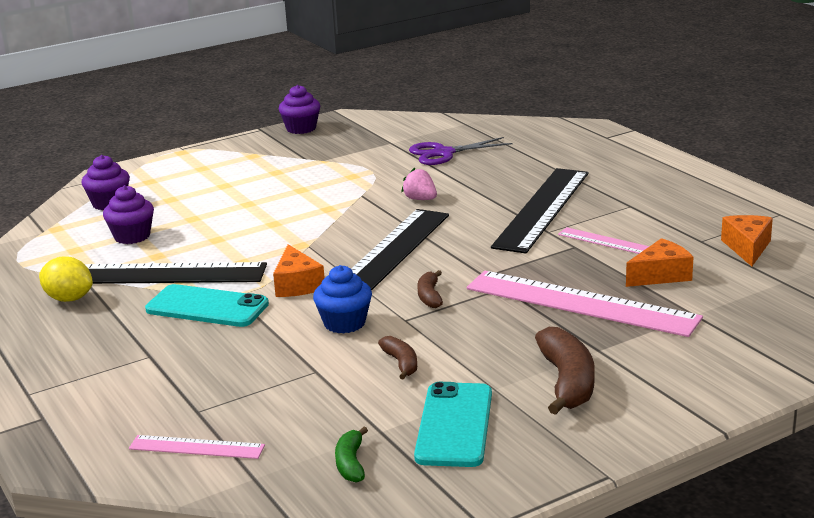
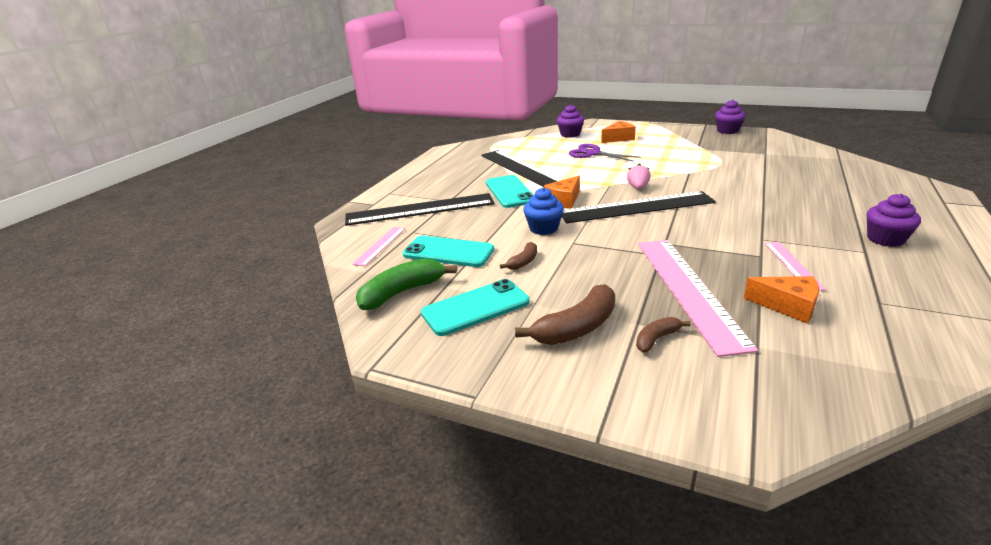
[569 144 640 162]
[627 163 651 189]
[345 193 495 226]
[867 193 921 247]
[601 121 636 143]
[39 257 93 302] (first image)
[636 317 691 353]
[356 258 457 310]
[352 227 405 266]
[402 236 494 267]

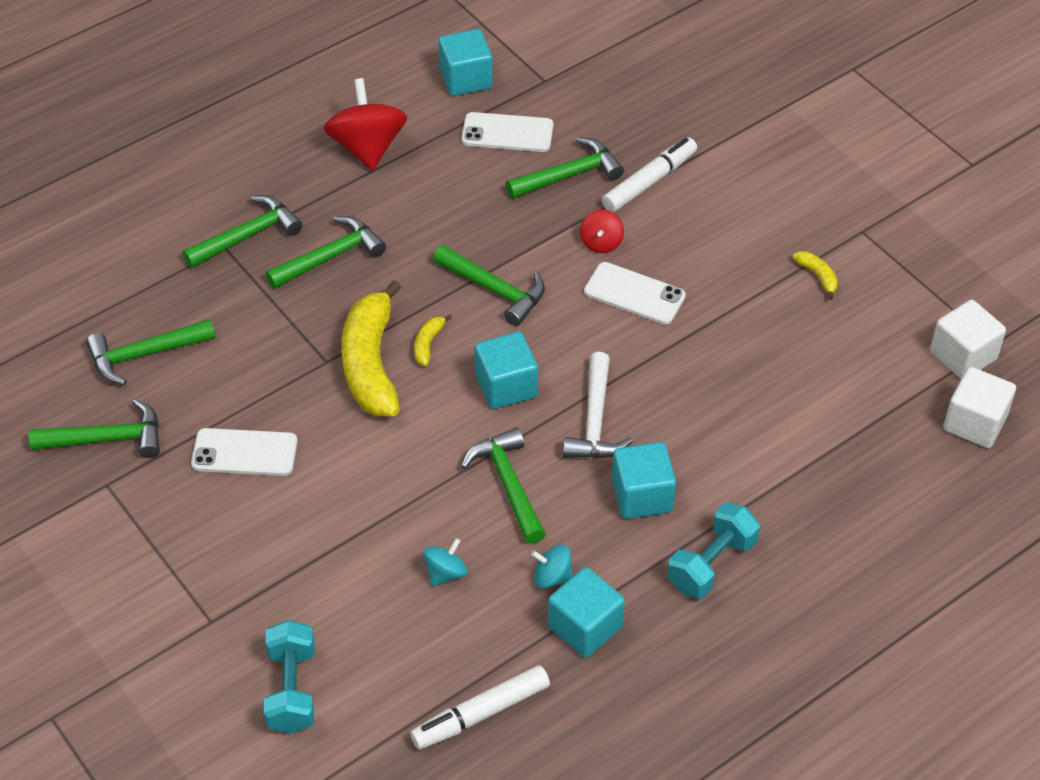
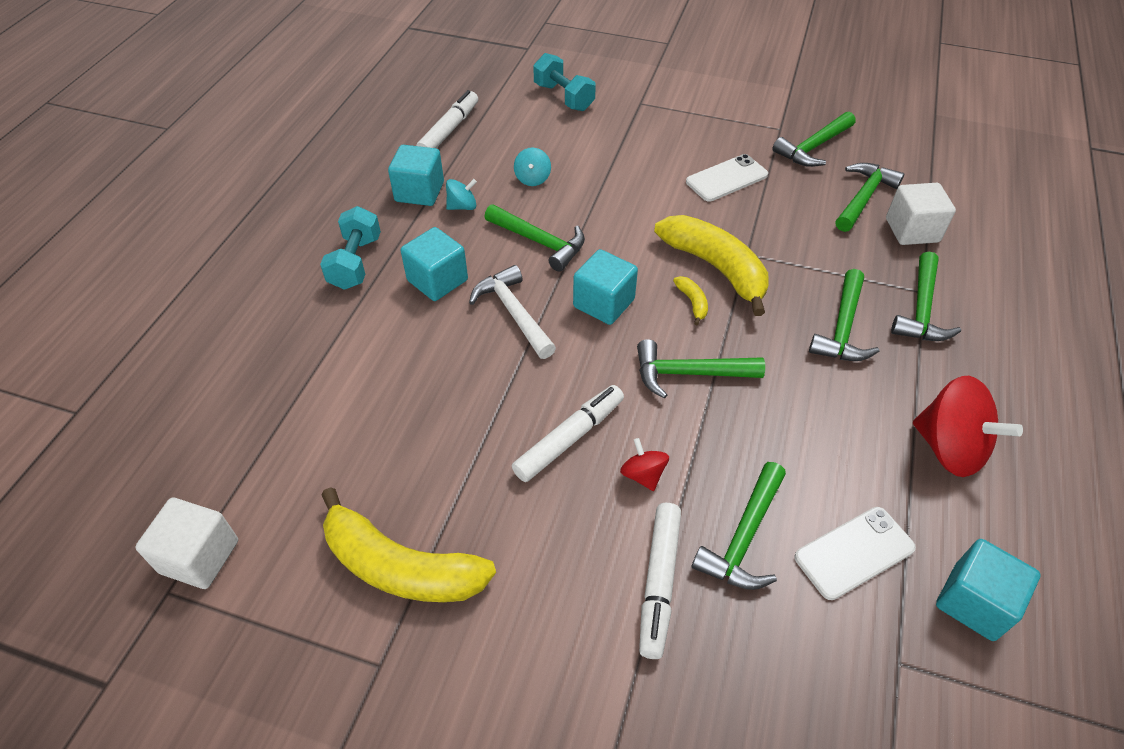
[322 487 496 602]
[512 385 624 482]
[886 183 956 245]

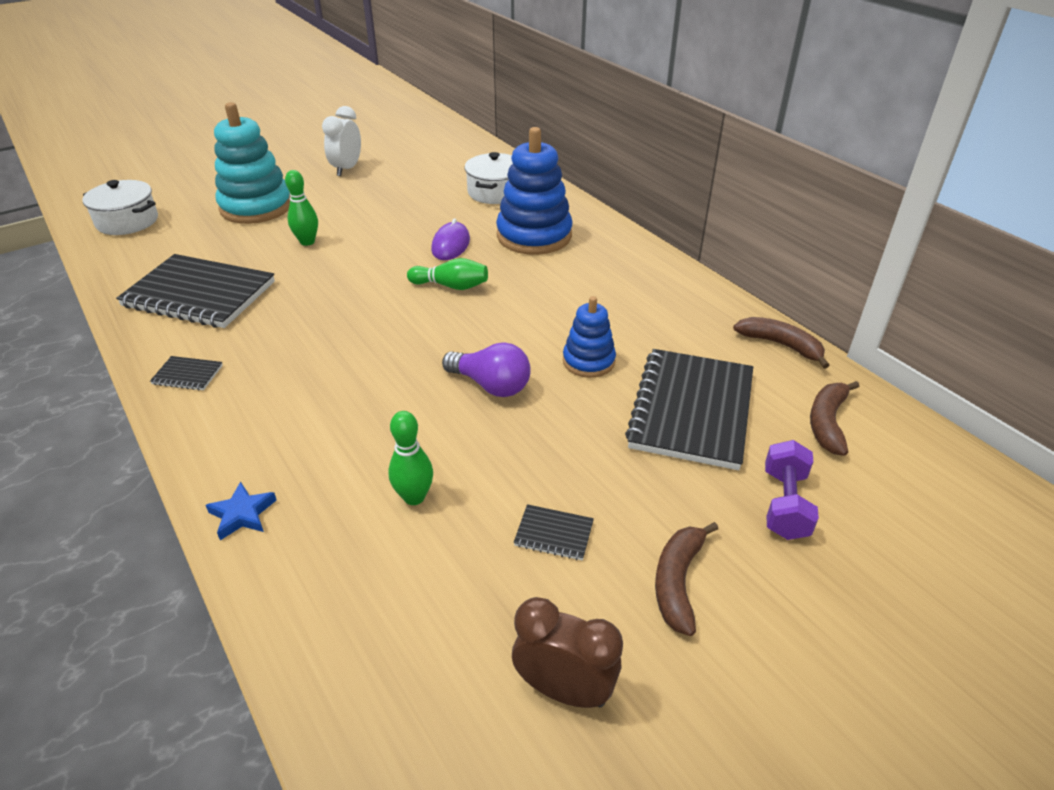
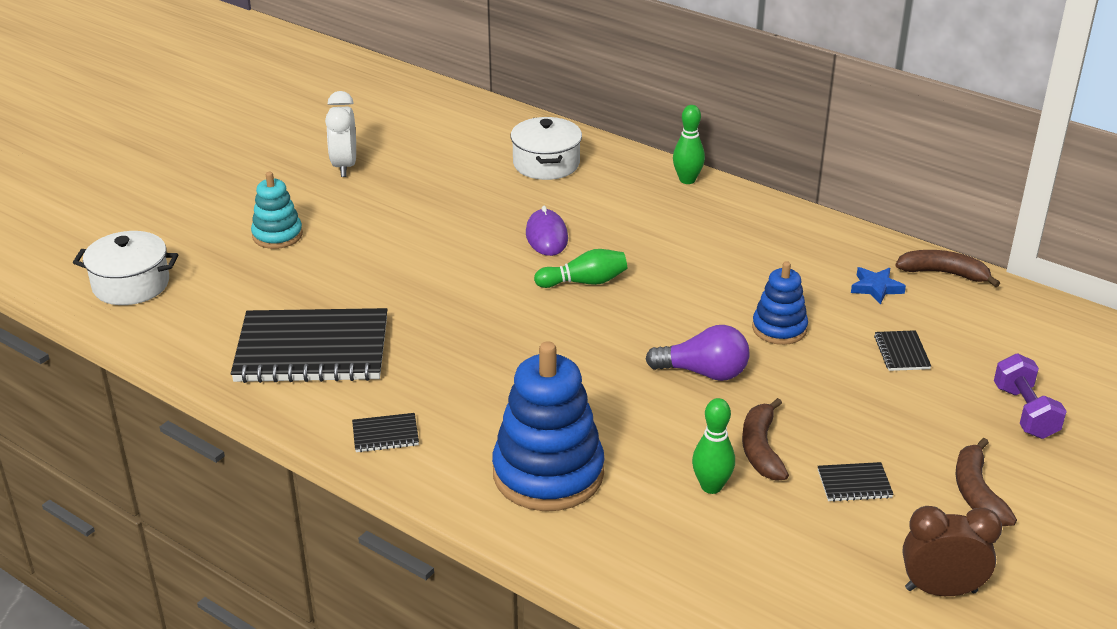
[251 172 303 249]
[492 341 605 511]
[673 105 705 184]
[874 330 931 371]
[742 398 789 481]
[851 267 906 305]

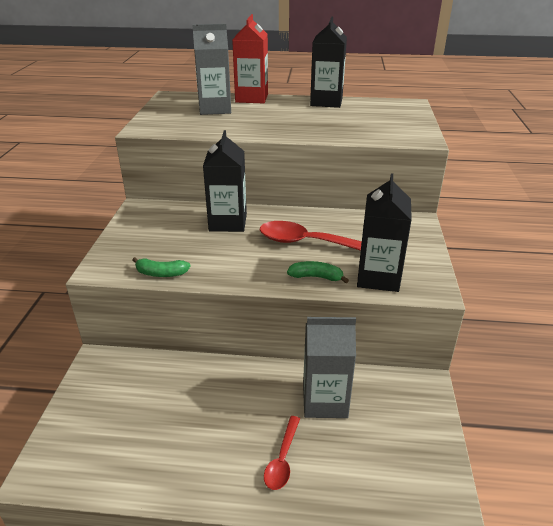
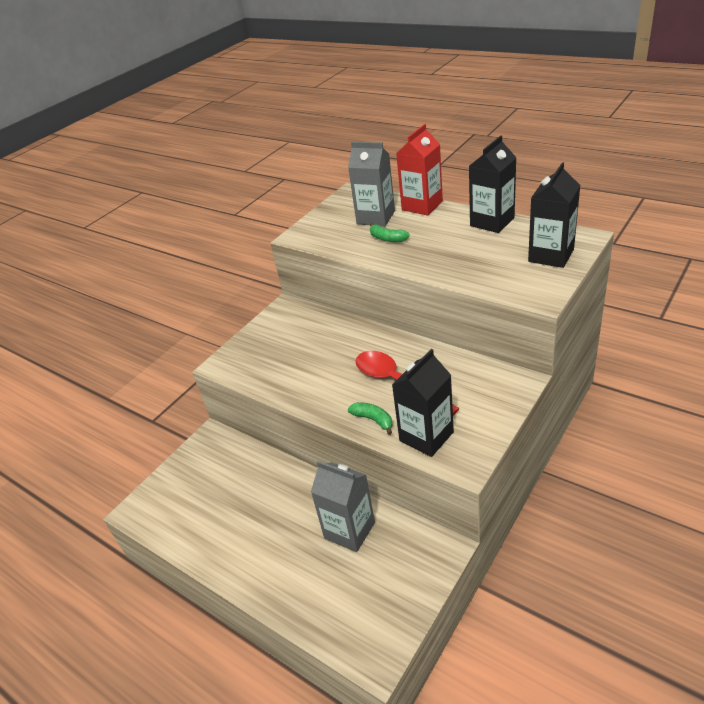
[528 162 580 268]
[370 223 410 242]
[264 416 300 490] (first image)

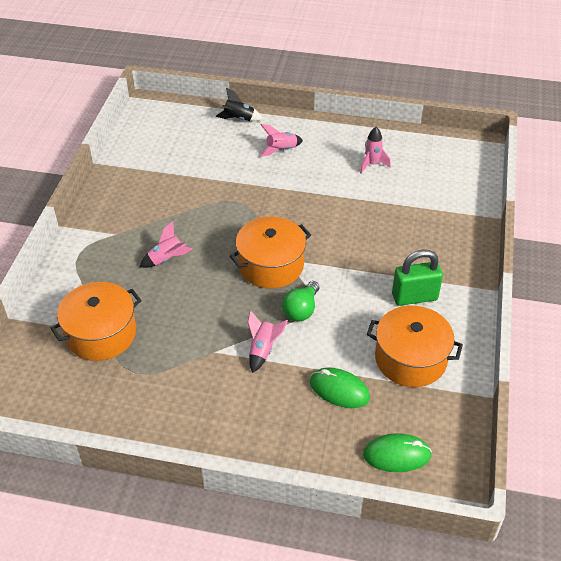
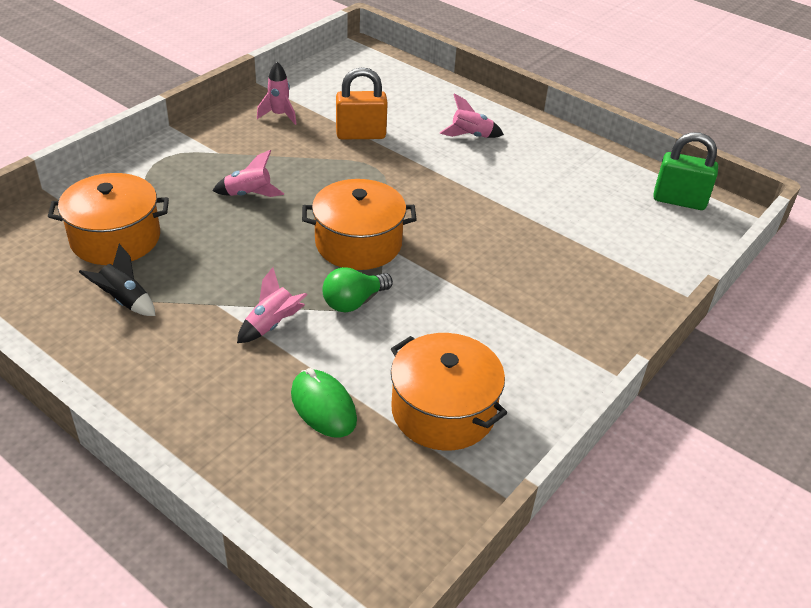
[79 244 156 316]
[257 62 297 125]
[653 132 718 210]
[363 433 432 472] (first image)
[336 67 388 139]

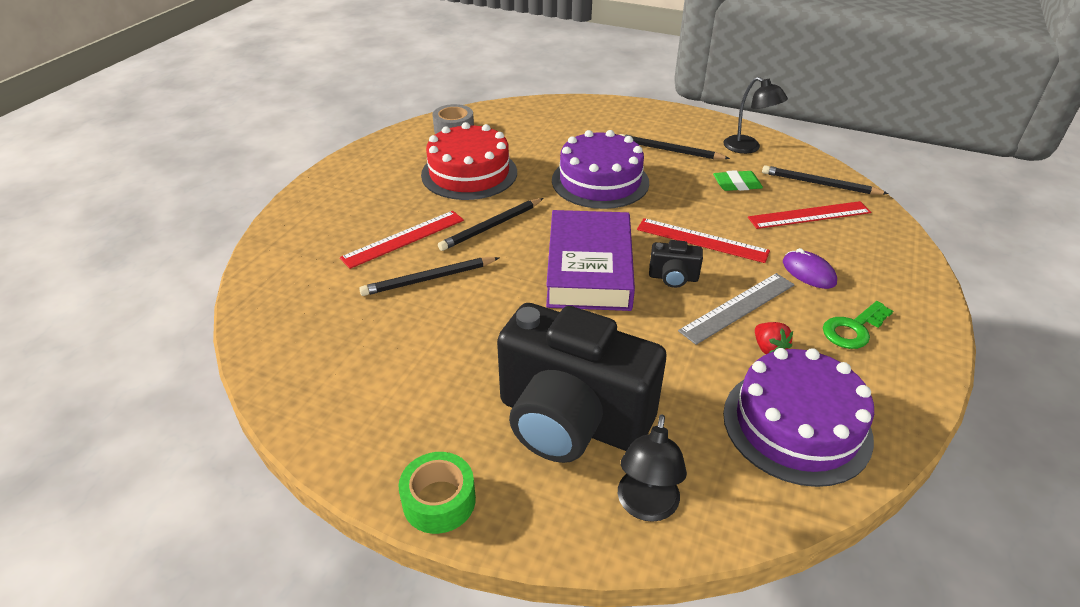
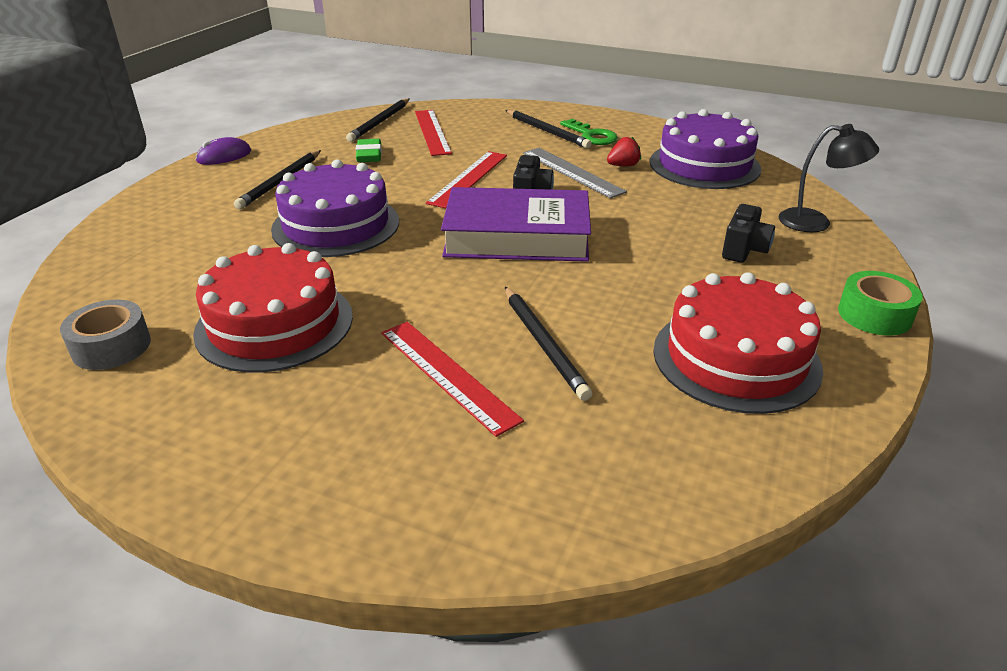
[724 77 788 154] (first image)
[505 110 592 148]
[196 137 251 165]
[722 204 775 263]
[653 272 823 414]

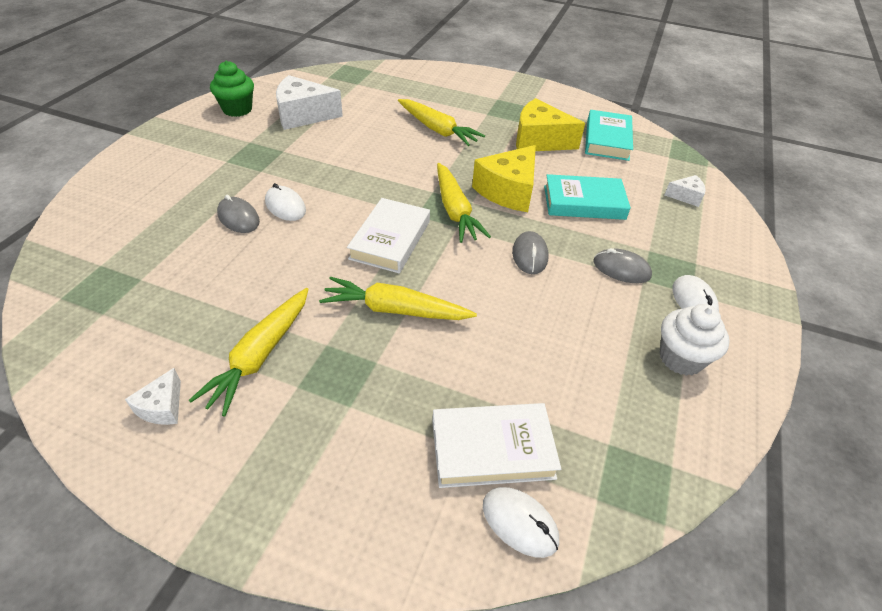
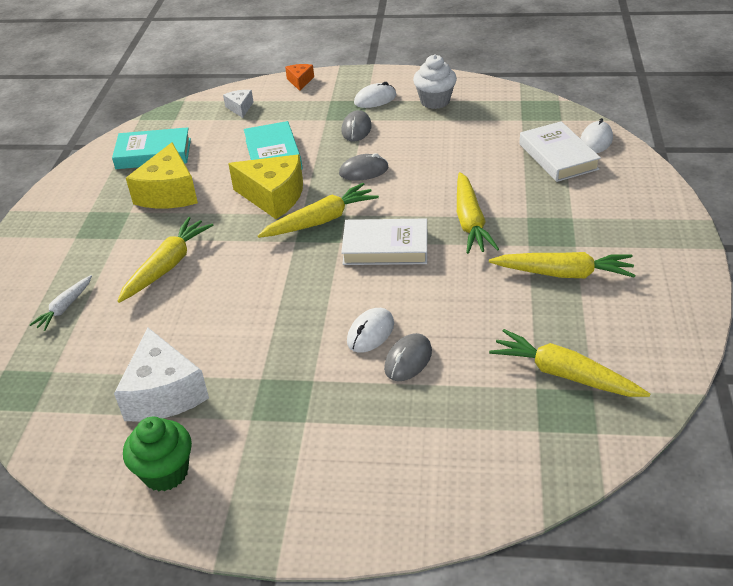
[125 368 181 425] (first image)
[285 64 314 91]
[30 275 92 331]
[489 329 650 397]

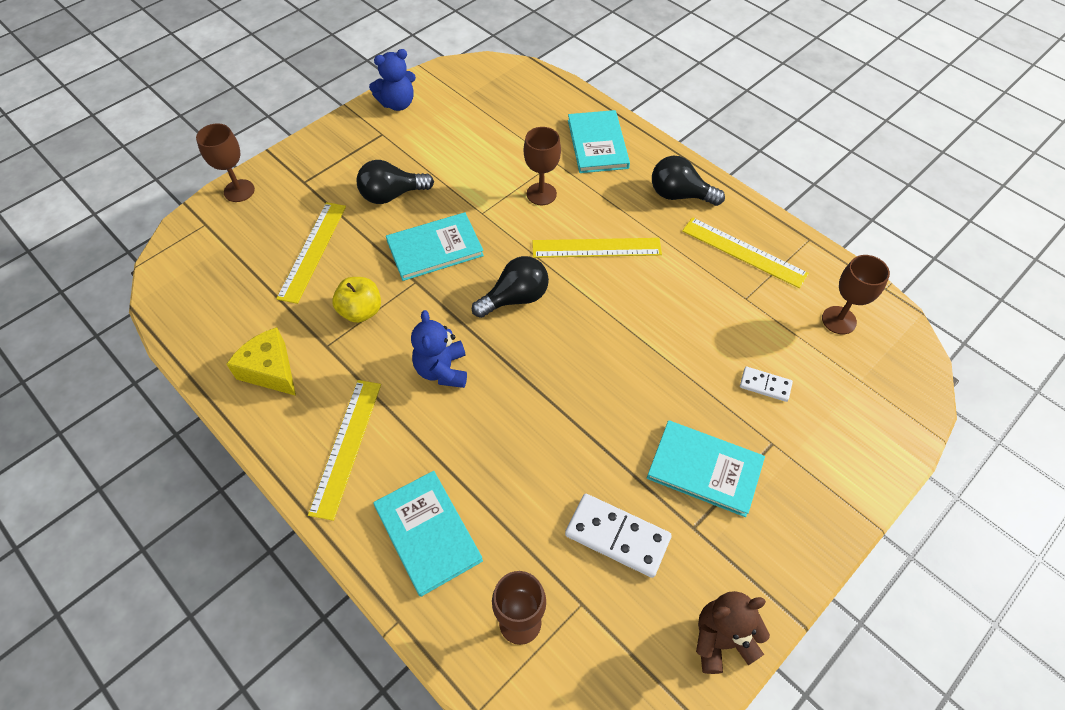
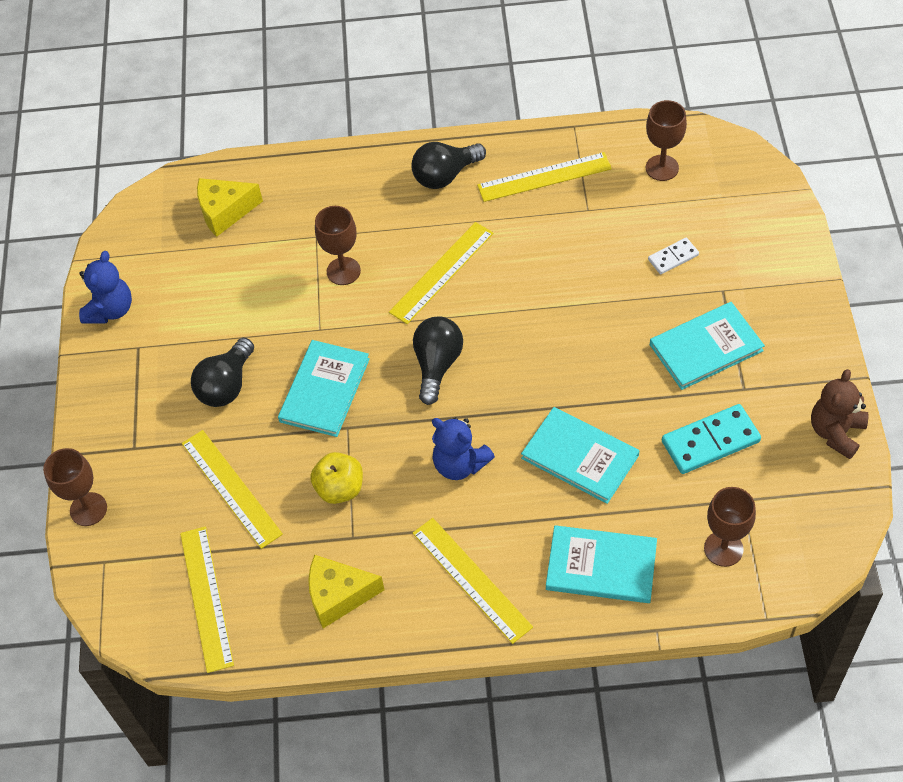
[521 407 639 504]
[662 404 761 474]
[197 178 263 237]
[180 527 234 673]

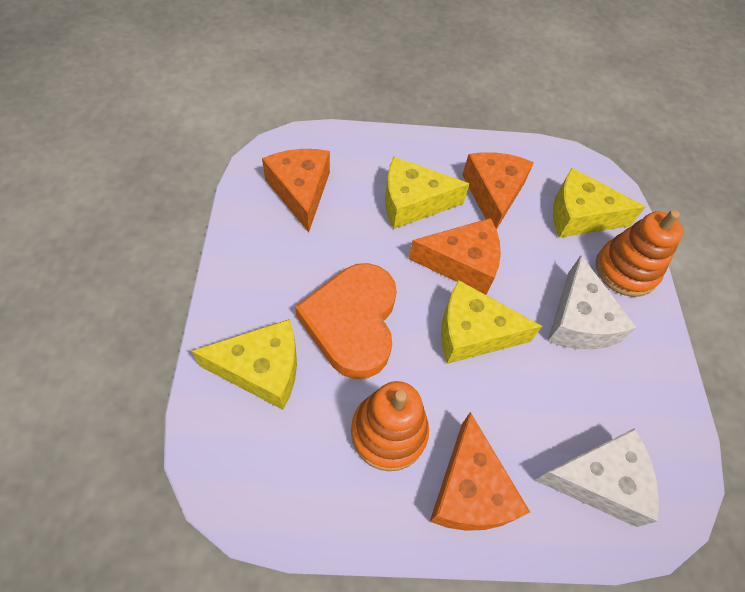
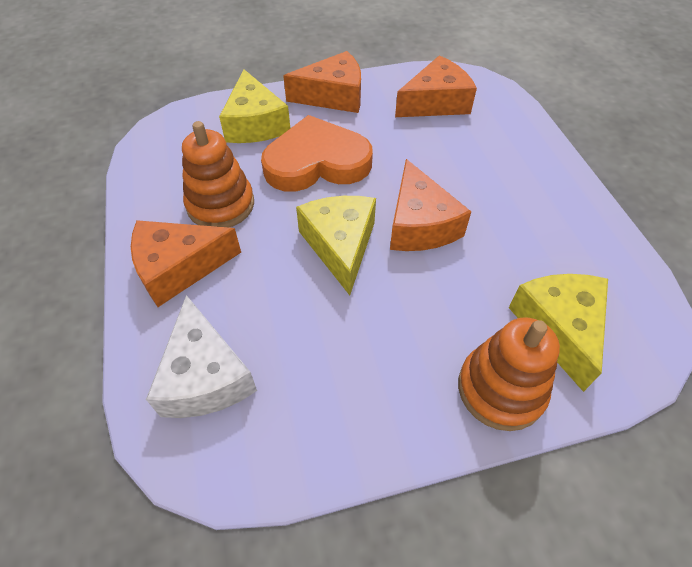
[283 51 361 113]
[385 157 470 229] (first image)
[547 255 637 349] (first image)

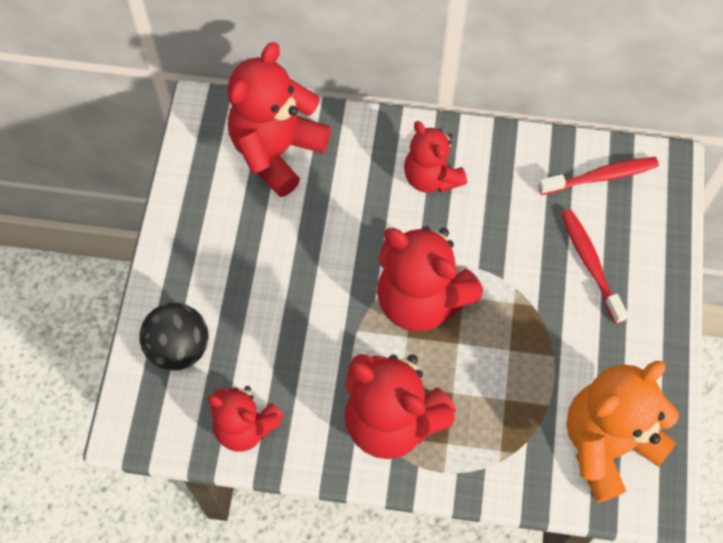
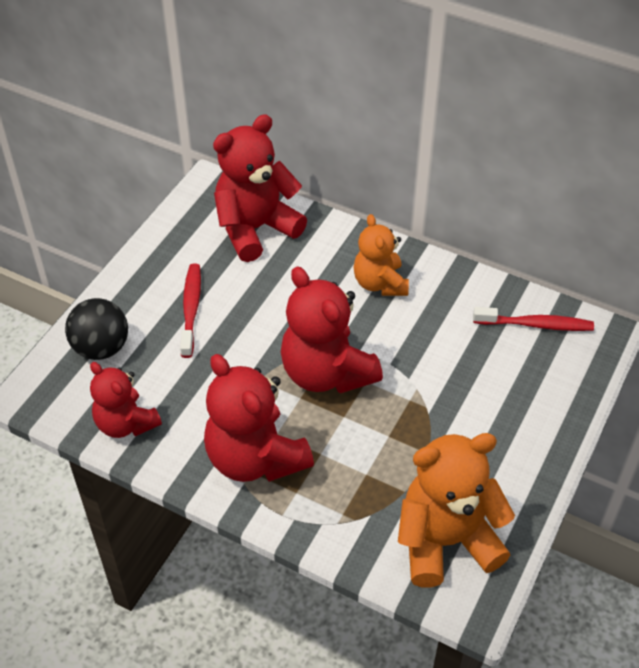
[353 214 409 296]
[180 263 201 358]

